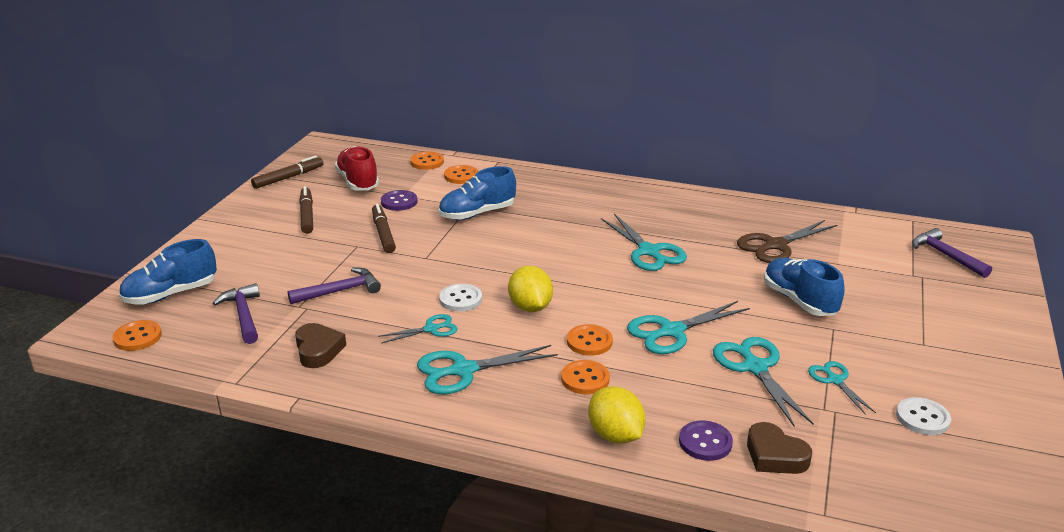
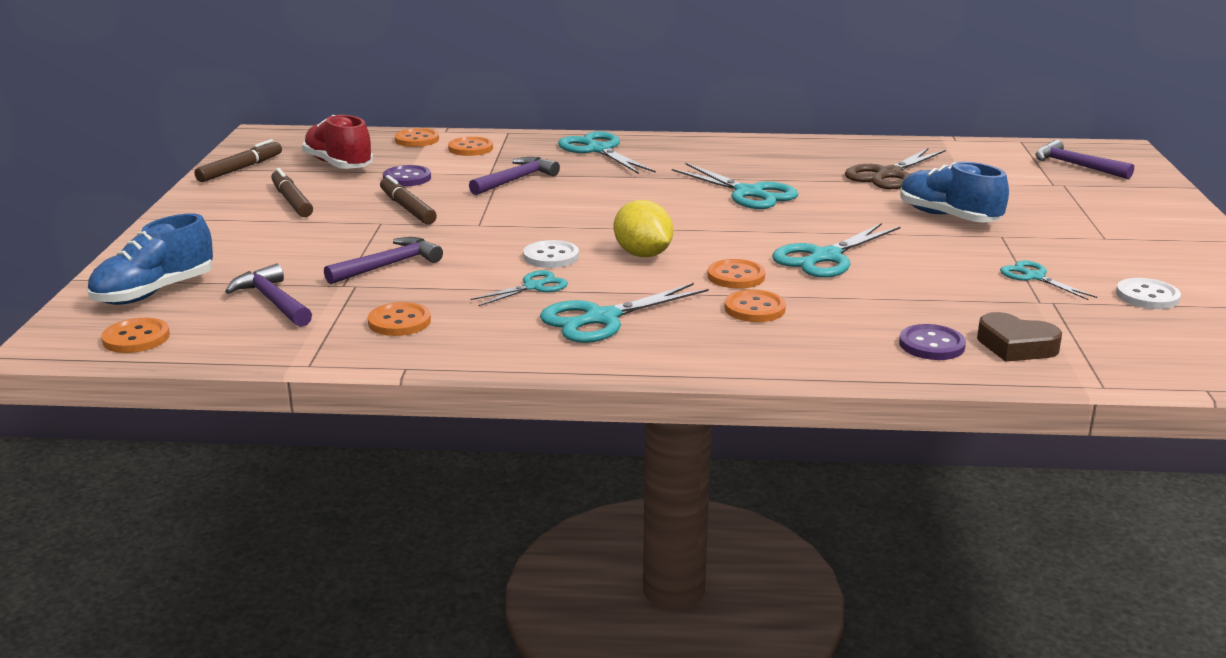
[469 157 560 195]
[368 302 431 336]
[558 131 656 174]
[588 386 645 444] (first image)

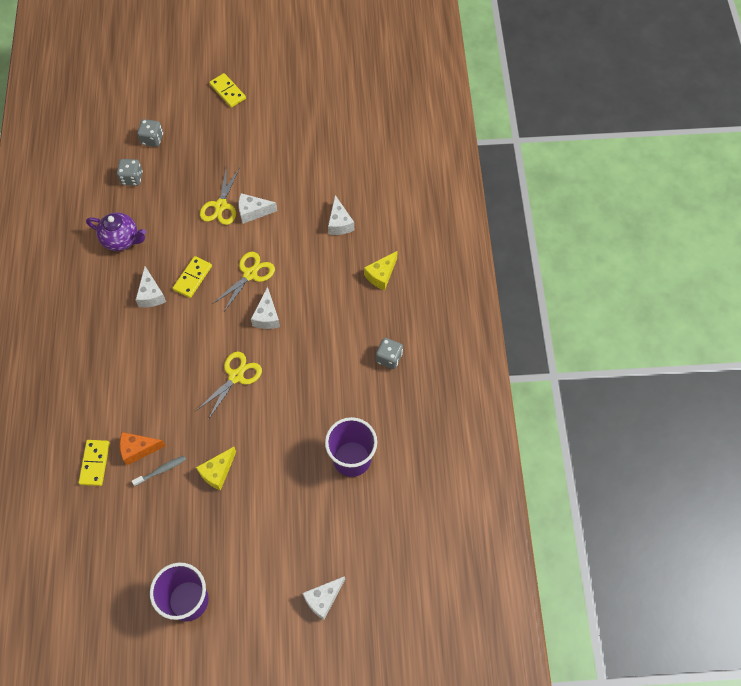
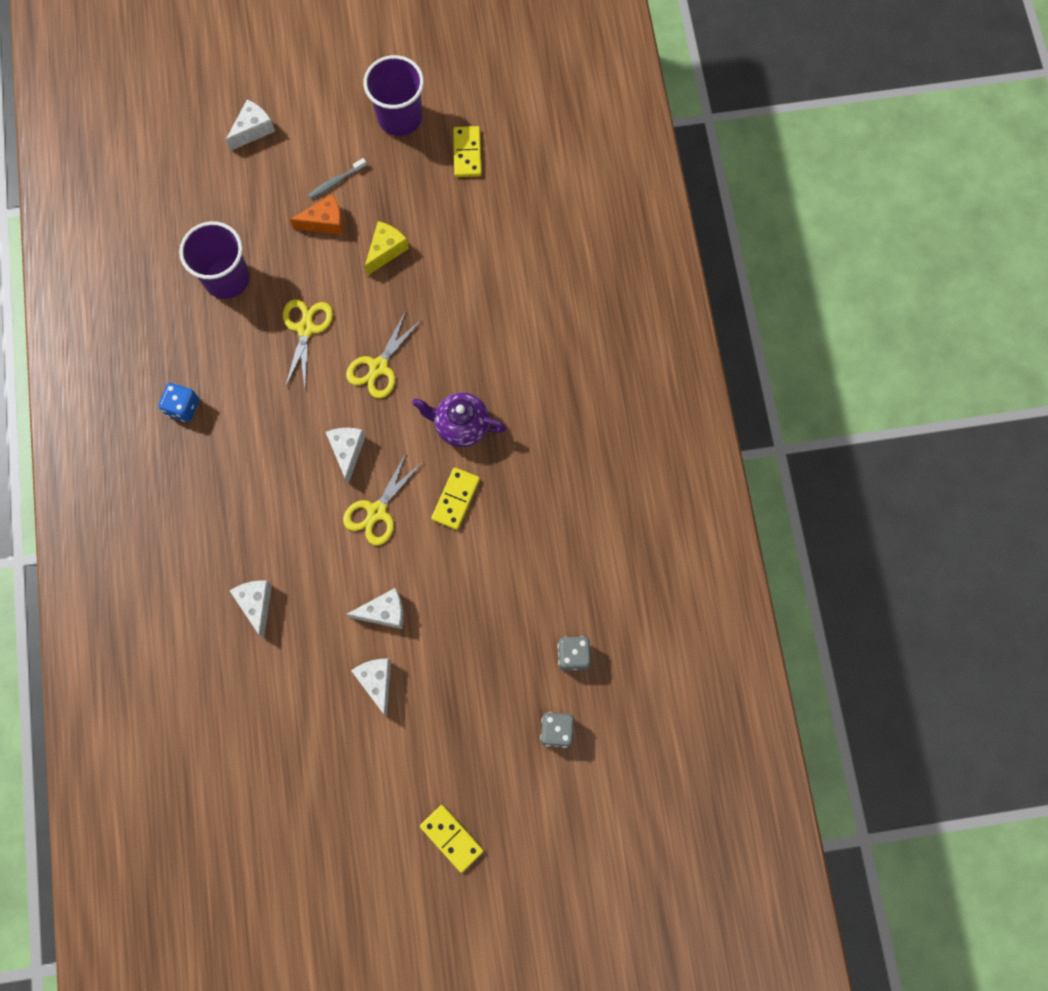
[283 299 333 388]
[412 392 506 447]
[364 251 398 290] (first image)
[351 659 391 717]
[158 383 199 422]
[289 194 343 235]
[453 126 482 177]
[308 158 367 199]

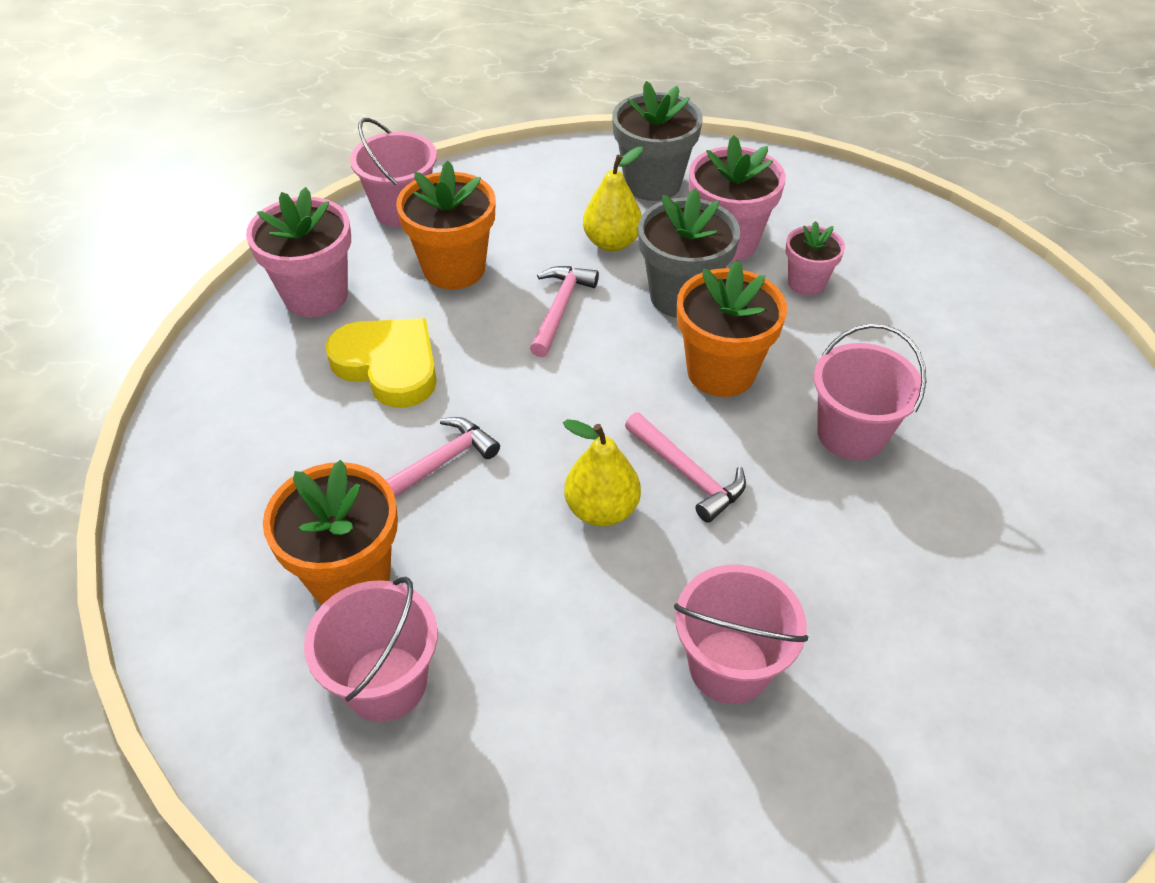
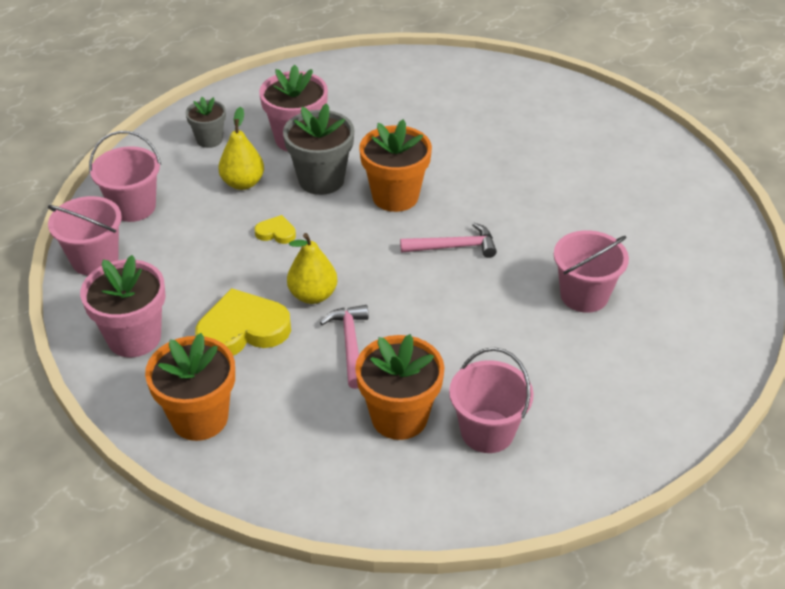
[186 97 226 148]
[145 333 235 441]
[786 221 845 296] (first image)
[255 215 296 244]
[89 131 161 222]
[287 233 337 304]

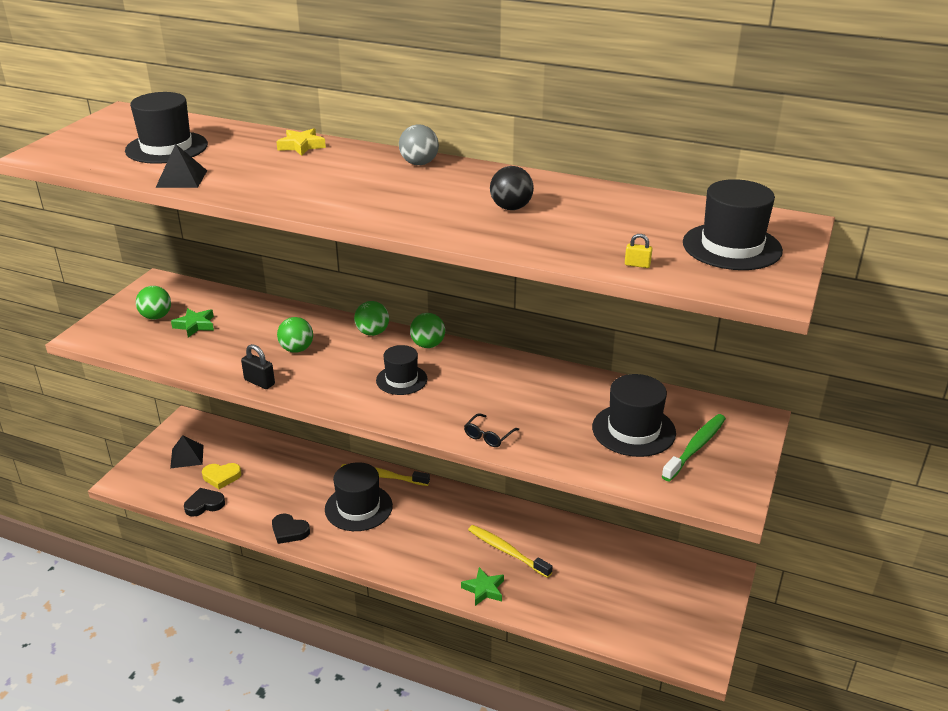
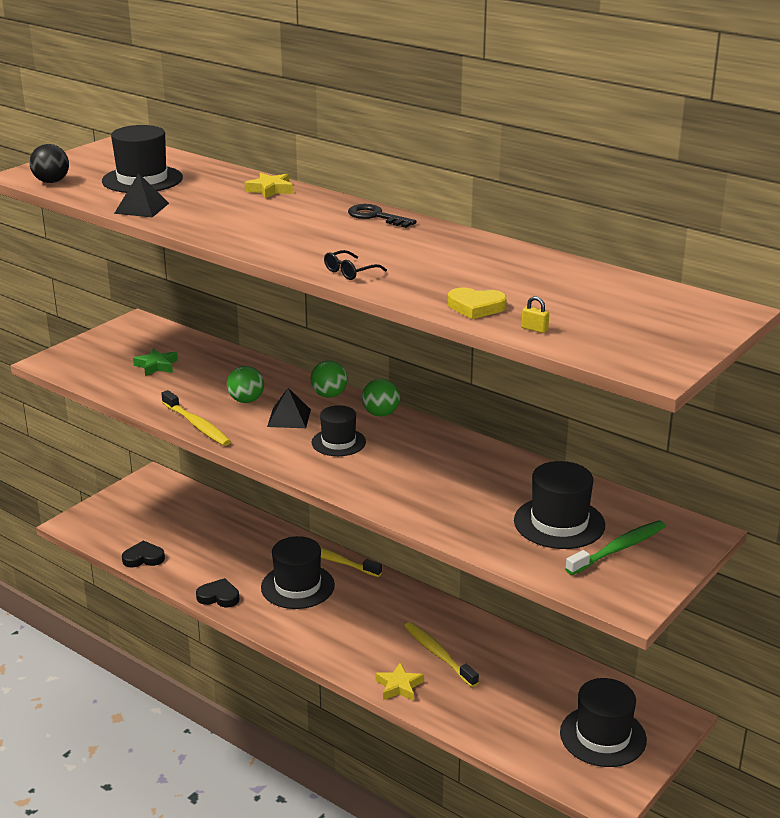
[348 204 417 228]
[29 144 69 183]
[560 678 647 767]
[136 286 171 320] (first image)
[161 390 231 446]
[324 250 387 280]
[267 388 311 428]
[448 287 507 319]
[196 578 239 607]
[375 663 424 701]

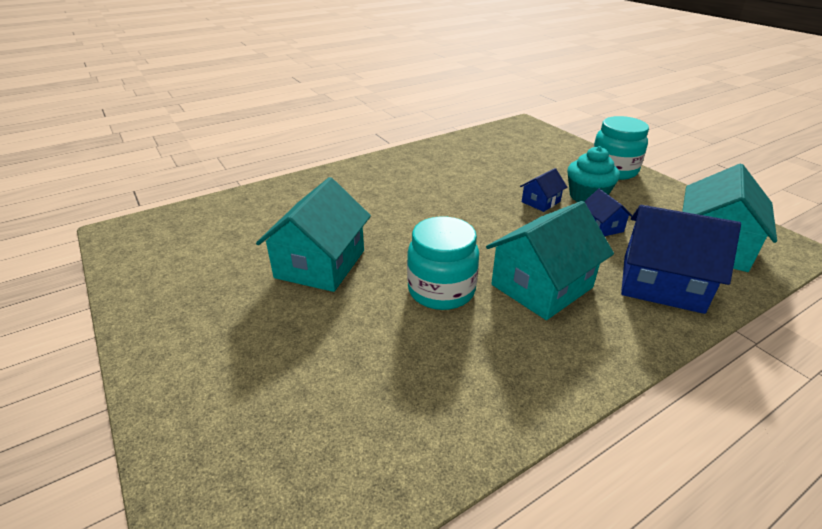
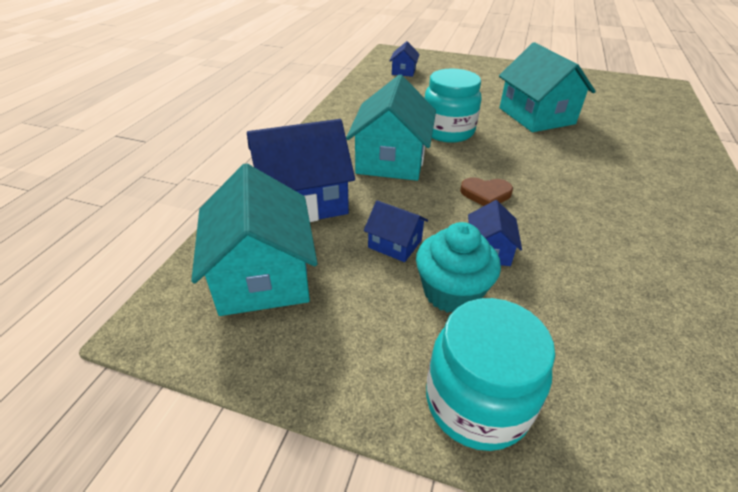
[390 41 419 77]
[460 177 513 206]

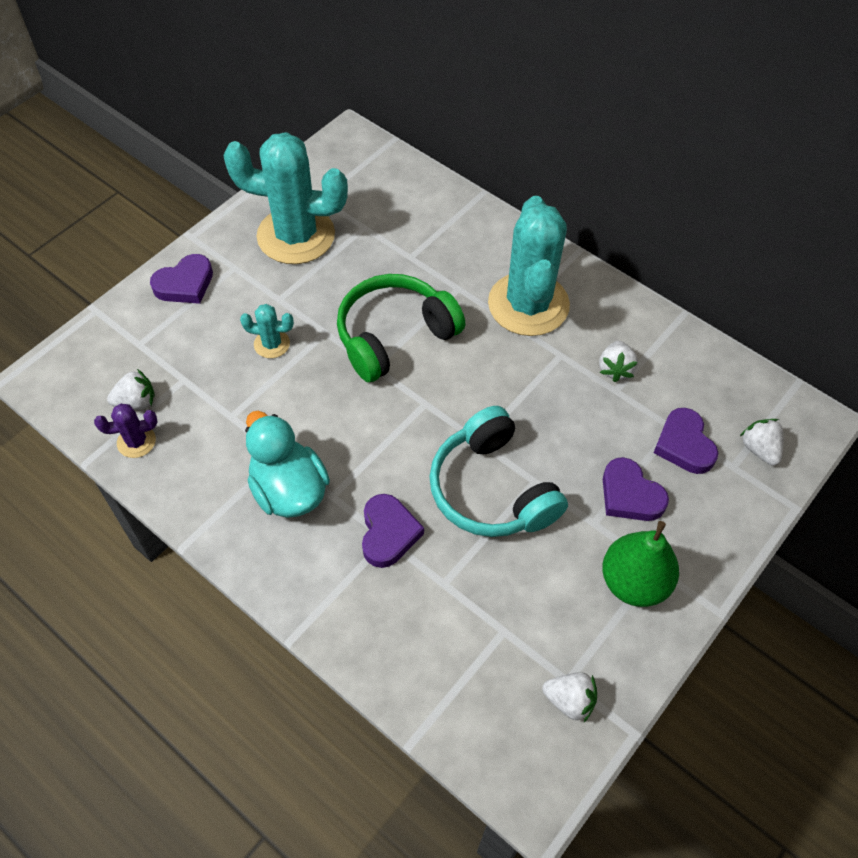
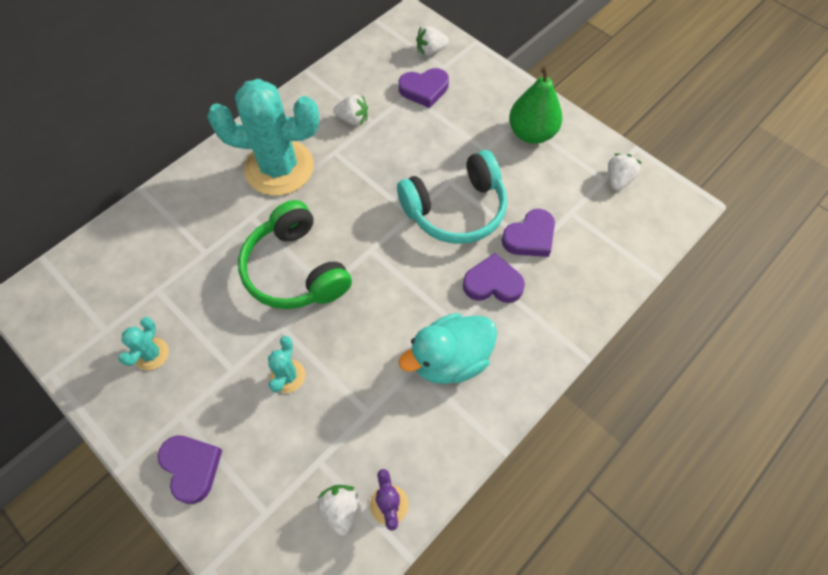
[118 317 169 370]
[502 209 555 257]

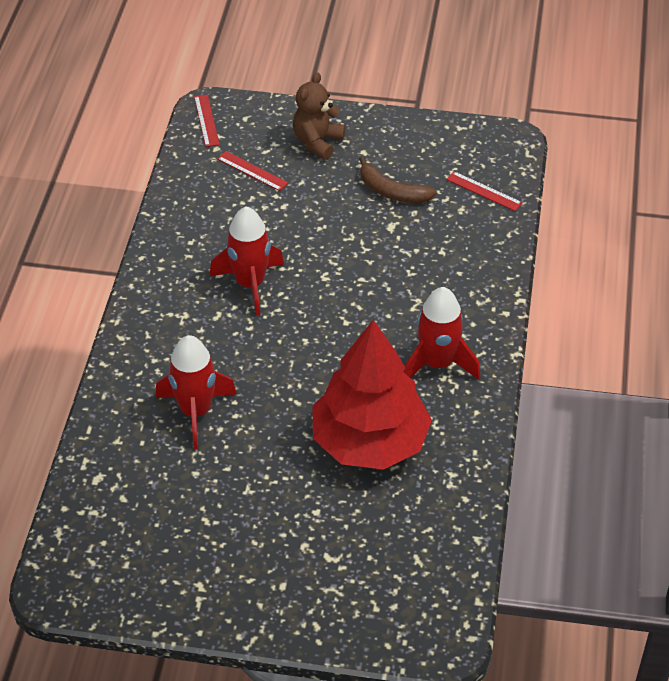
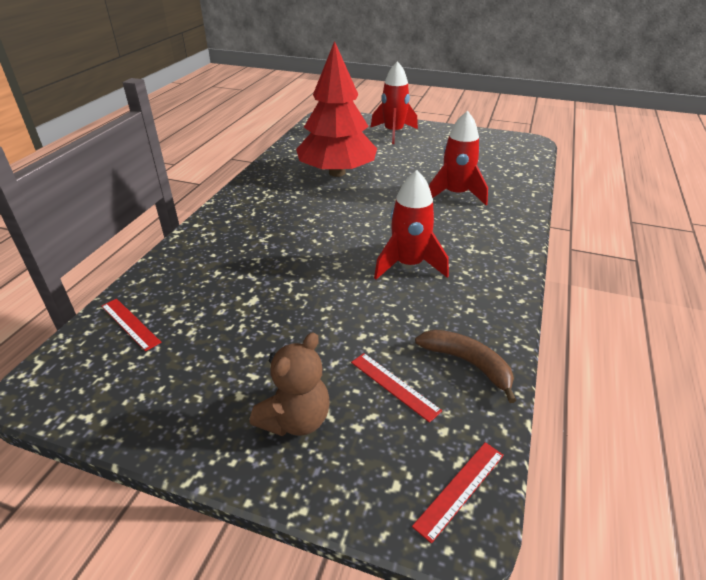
[412 442 504 544]
[415 330 516 403]
[370 61 418 144]

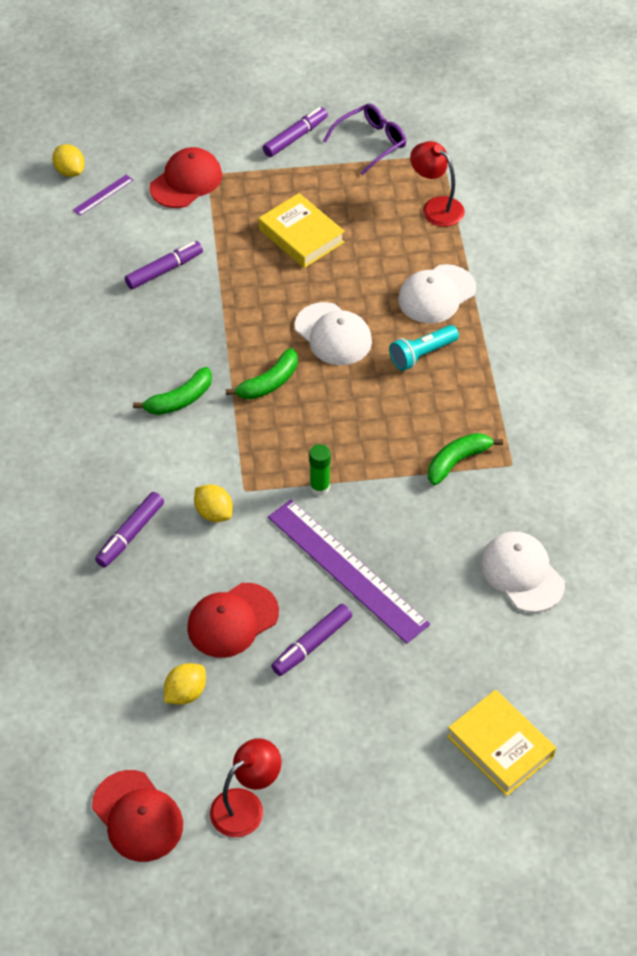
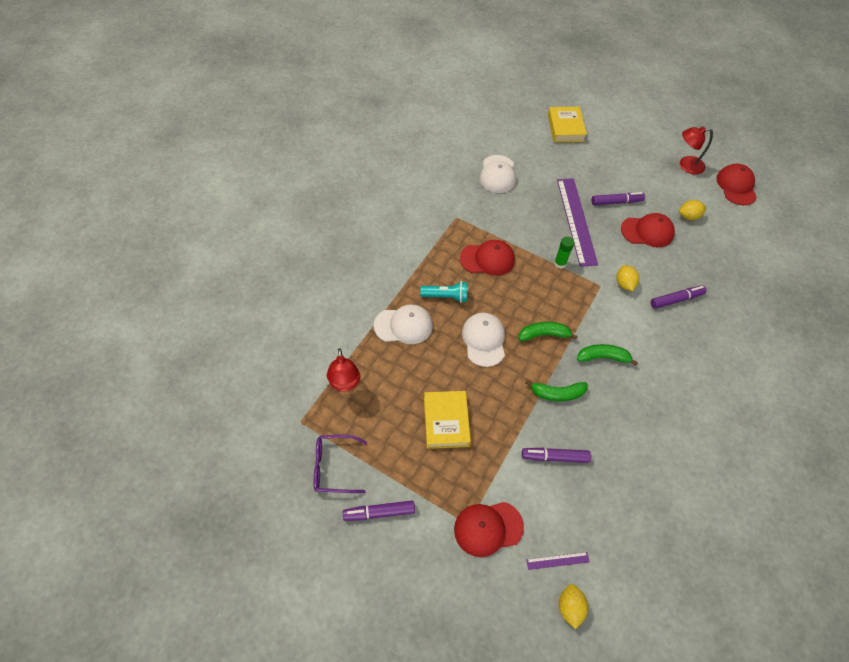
[525 380 588 401]
[460 240 515 276]

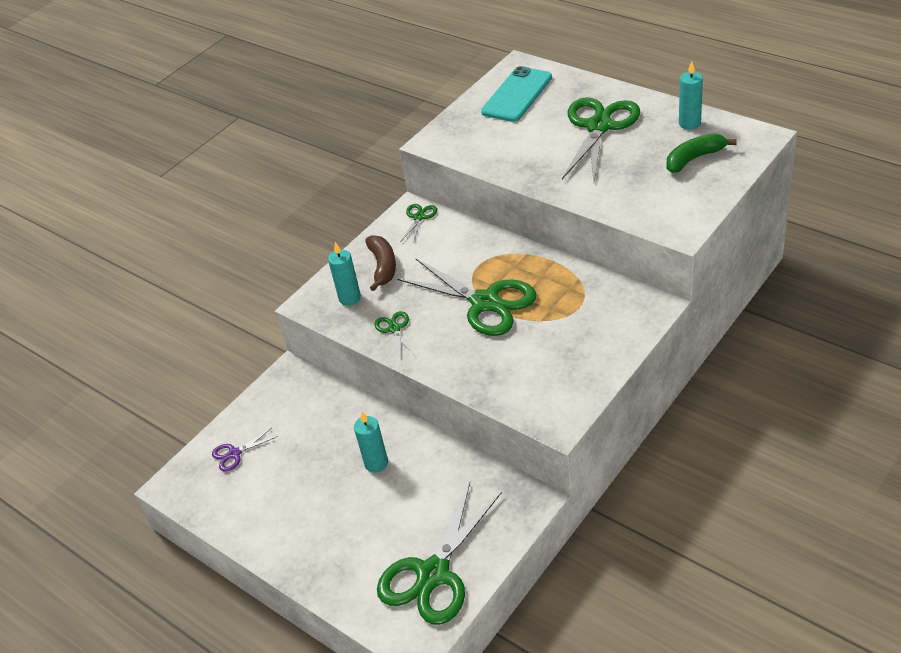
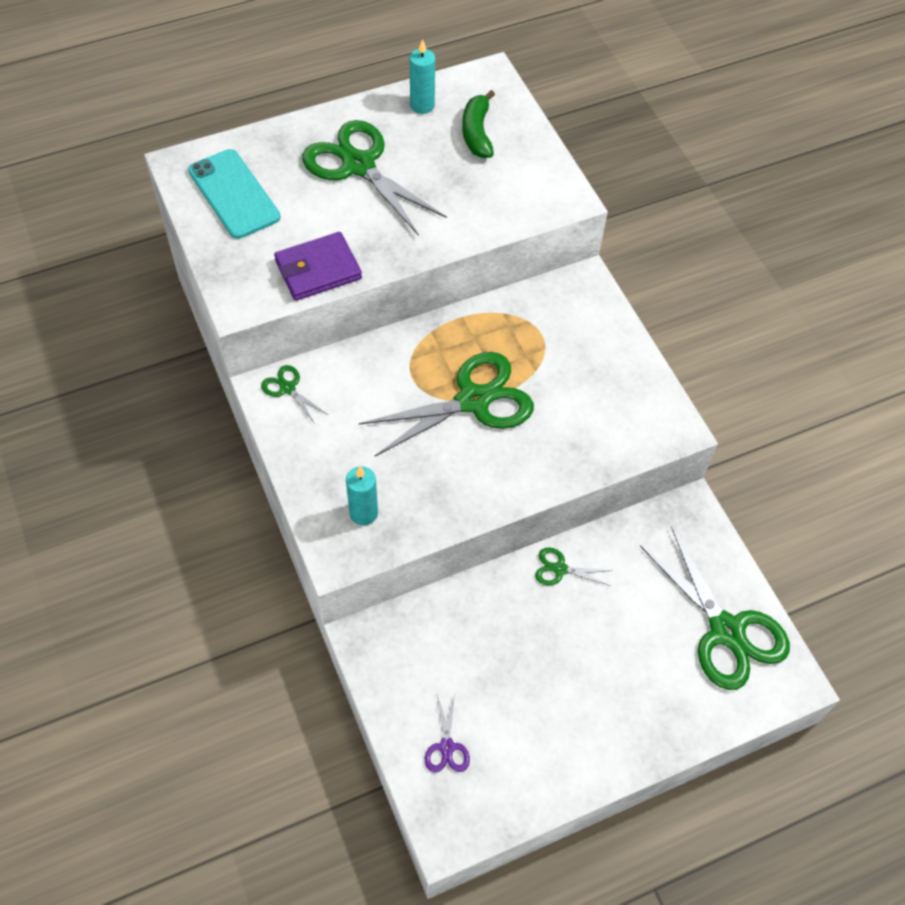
[365 235 396 291] (first image)
[535 547 613 586]
[354 411 388 473] (first image)
[274 232 362 301]

